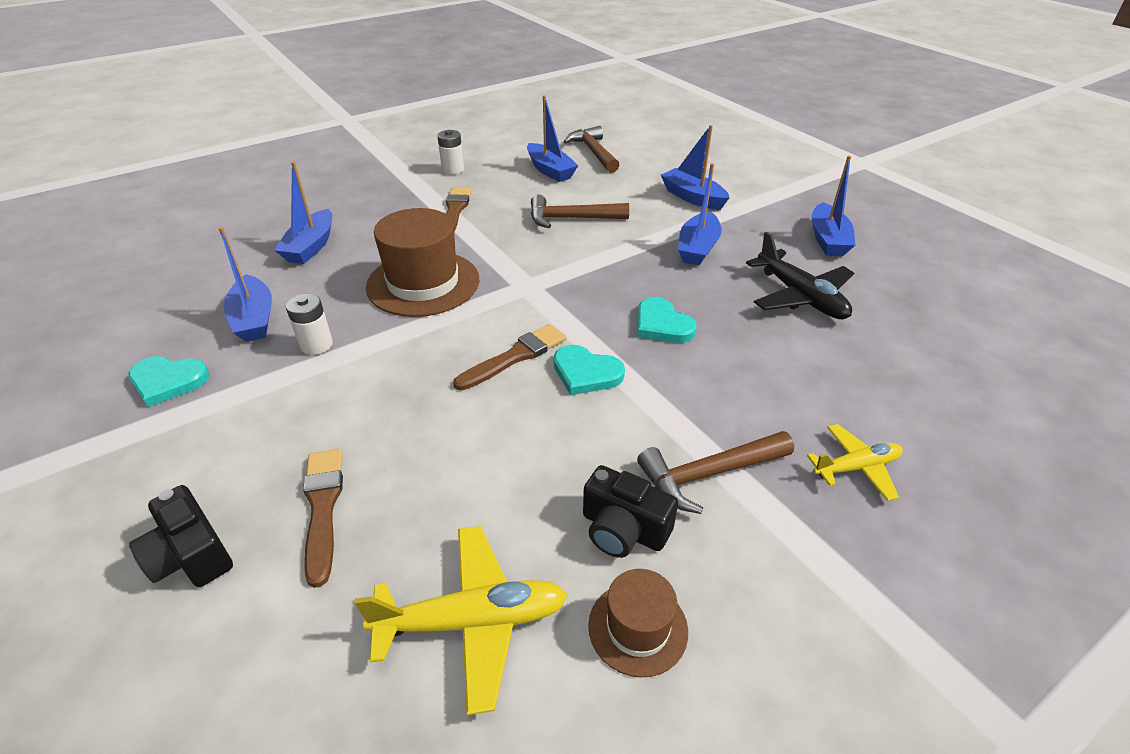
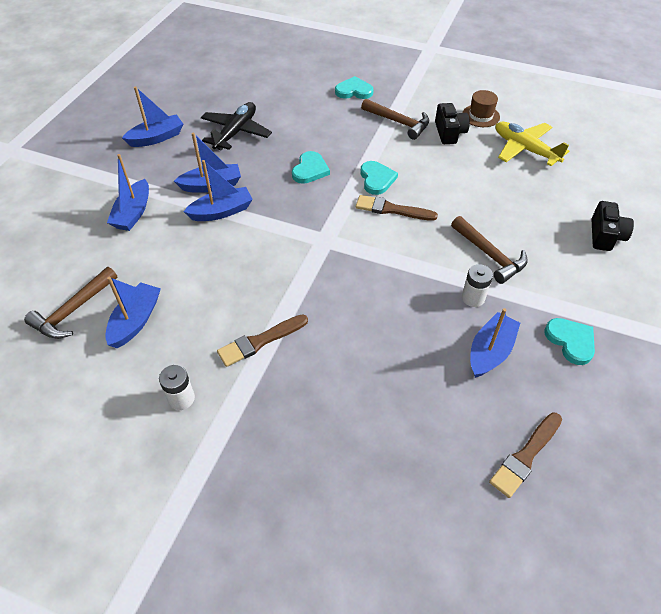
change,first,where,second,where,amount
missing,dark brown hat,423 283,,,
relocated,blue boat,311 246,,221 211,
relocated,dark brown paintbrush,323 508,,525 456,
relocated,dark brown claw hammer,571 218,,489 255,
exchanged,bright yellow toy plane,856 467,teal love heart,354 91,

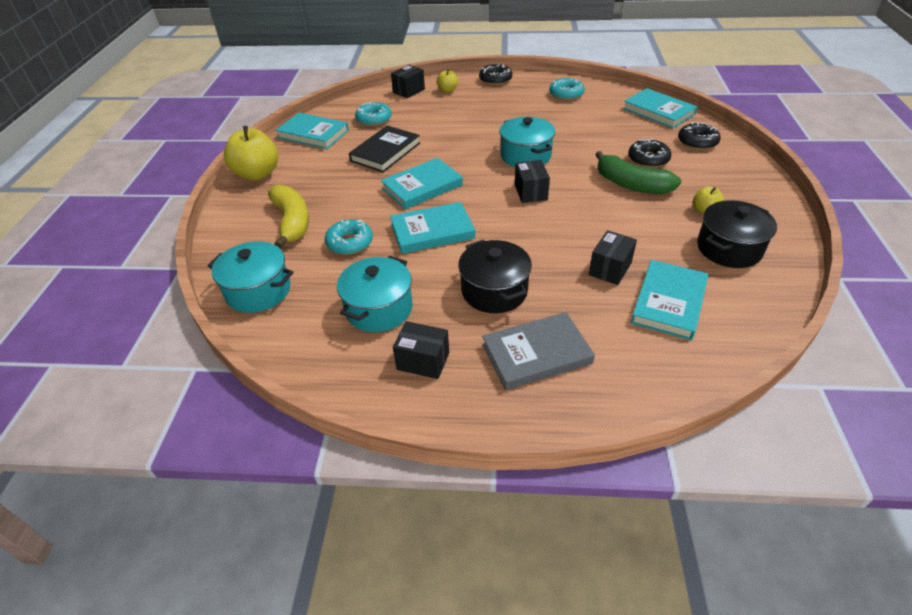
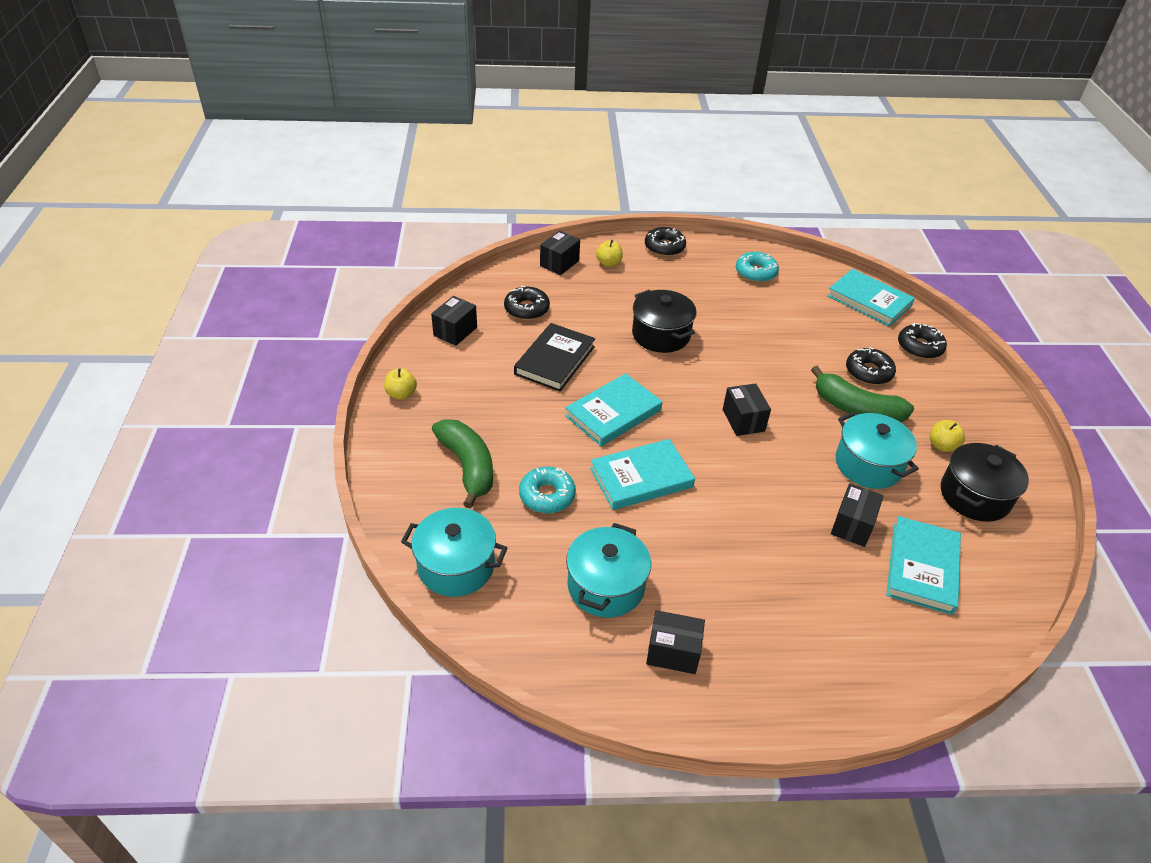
change,first,where,second,where,amount
missing,grey book,536 354,,,
relocated,ebony pot,494 291,,661 335,
relocated,teal pot,525 156,,868 464,
exchanged,teal book,313 134,ebony parcel,455 331,
colour,bright yellow banana fruit,292 222,green banana fruit,468 466,
colour,teal donut,374 119,ebony donut,526 309,
size,bright yellow apple,257 174,,401 394,x0.50

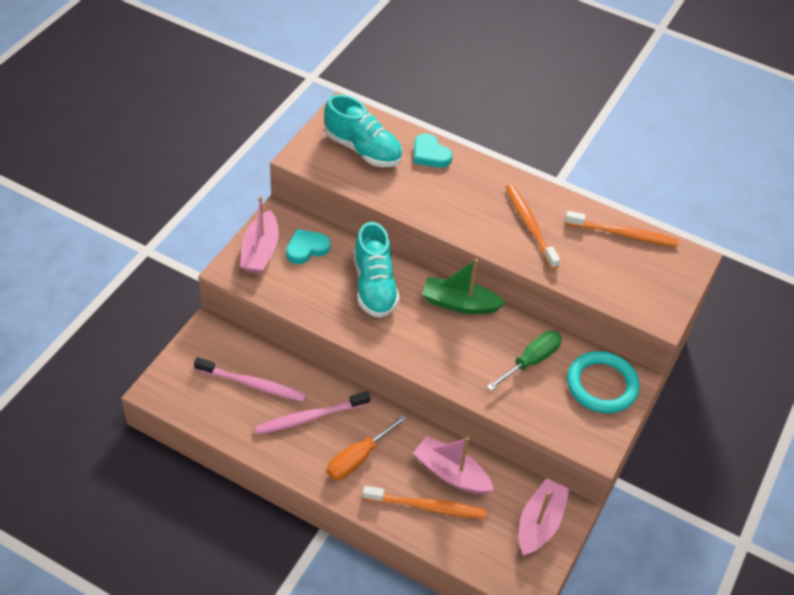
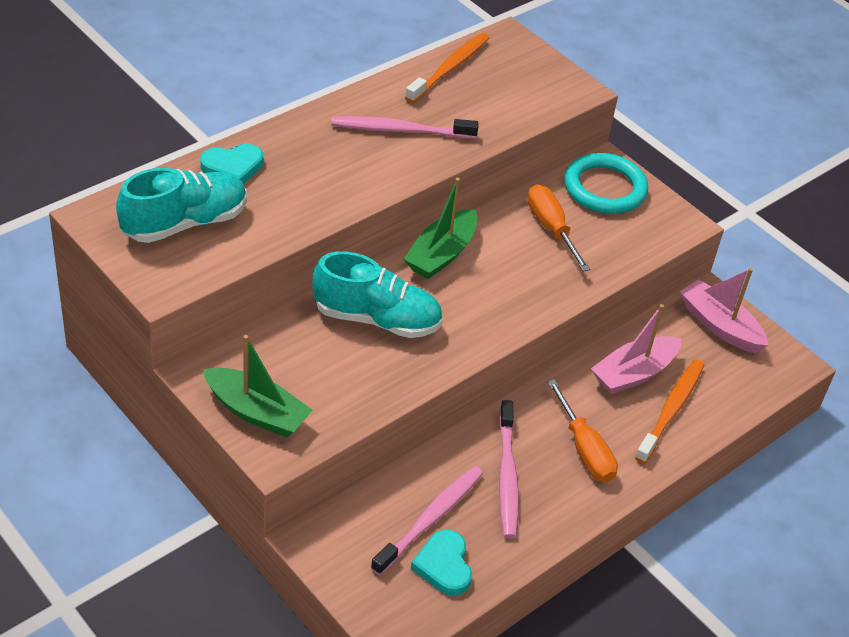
change,first,where,second,where,amount
relocated,teal love heart,306 248,,444 565,
colour,rose-pink boat,260 251,green boat,256 412,
colour,green hand screwdriver,530 361,orange-coloured hand screwdriver,551 228,
colour,orange-coloured toothbrush,529 225,rose-pink toothbrush,399 130,

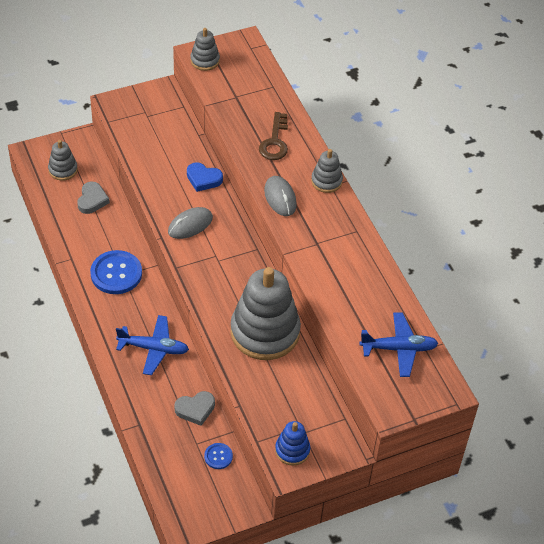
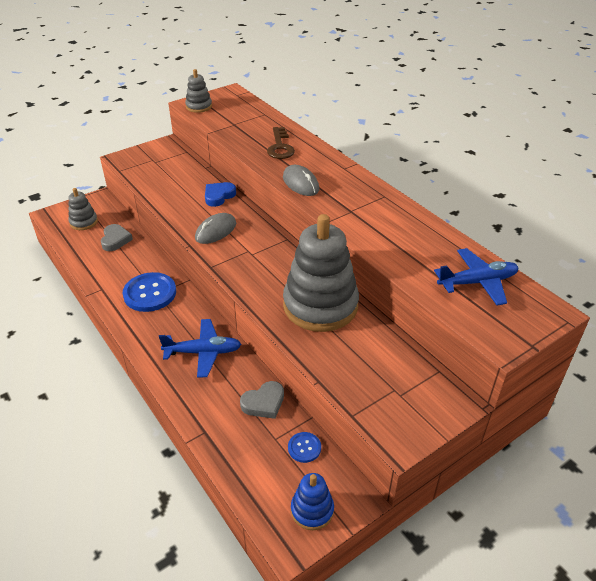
change,first,where,second,where,amount
missing,grey ring stacker,326 181,,,
relocated,blue ring stacker,292 450,,312 510,
spun,blue love heart,203 179,,219 196,120 degrees clockwise

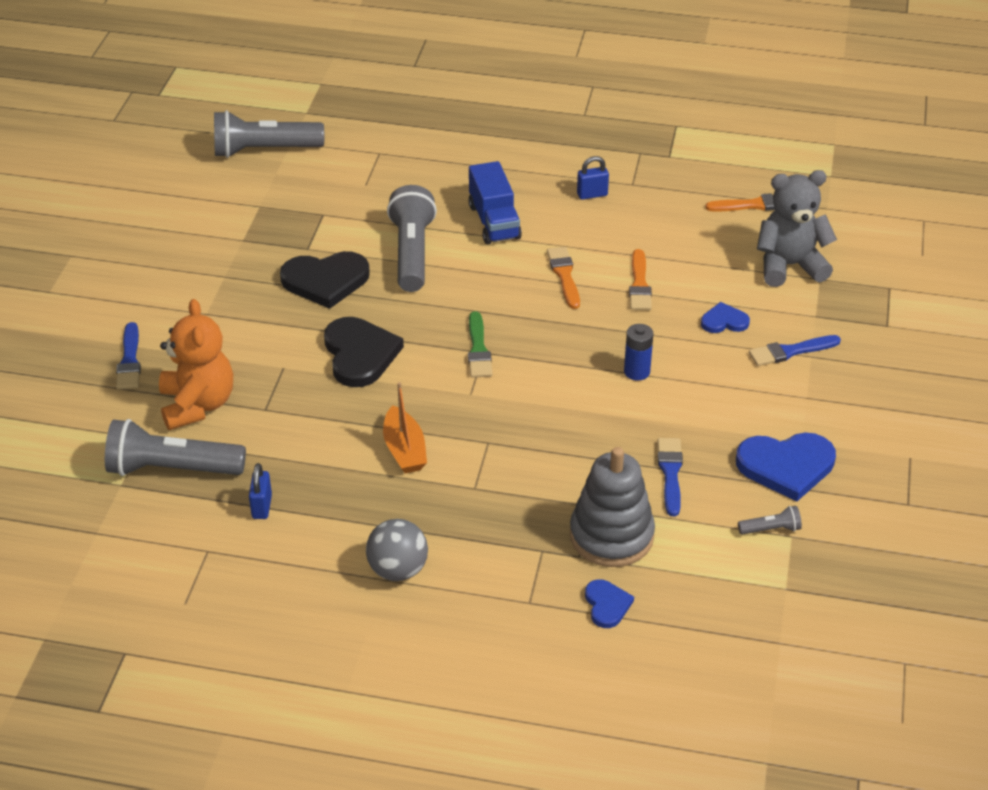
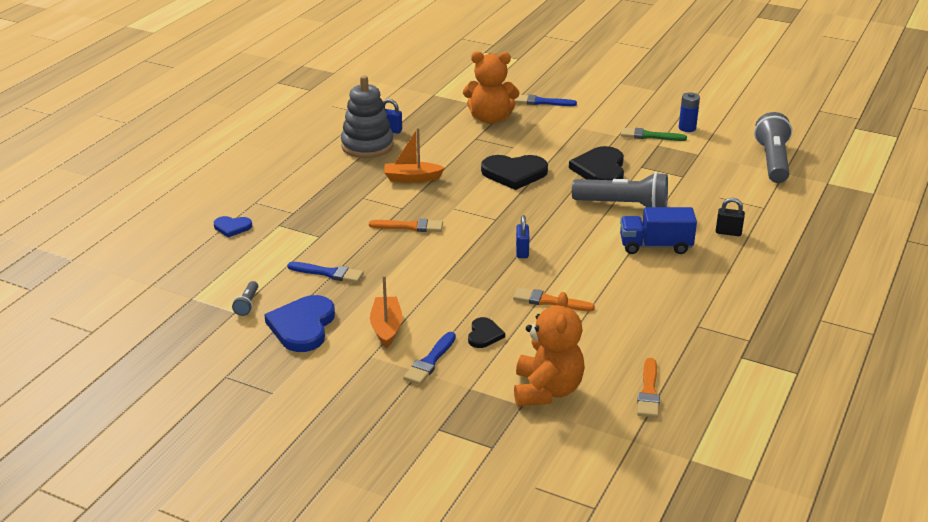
change,first,where,second,where,amount
missing,grey flashlight,171 469,,,
missing,grey ball,398 570,,,
appeared,,,orange-coloured boat,386 327,
appeared,,,ebony padlock,728 232,
relocated,green paintbrush,478 349,,649 136,
relocated,orange-coloured paintbrush,564 275,,410 226,
relocated,grey ring stacker,611 536,,367 146,
relocated,blue padlock,592 194,,522 251,
relocated,blue power cell,637 372,,687 128,
colour,blue love heart,724 321,ebony love heart,484 335,
colour,grey teddy,789 266,orange-coloured teddy,547 390,
spun,blue paintbrush,790 351,,430 361,150 degrees counterclockwise

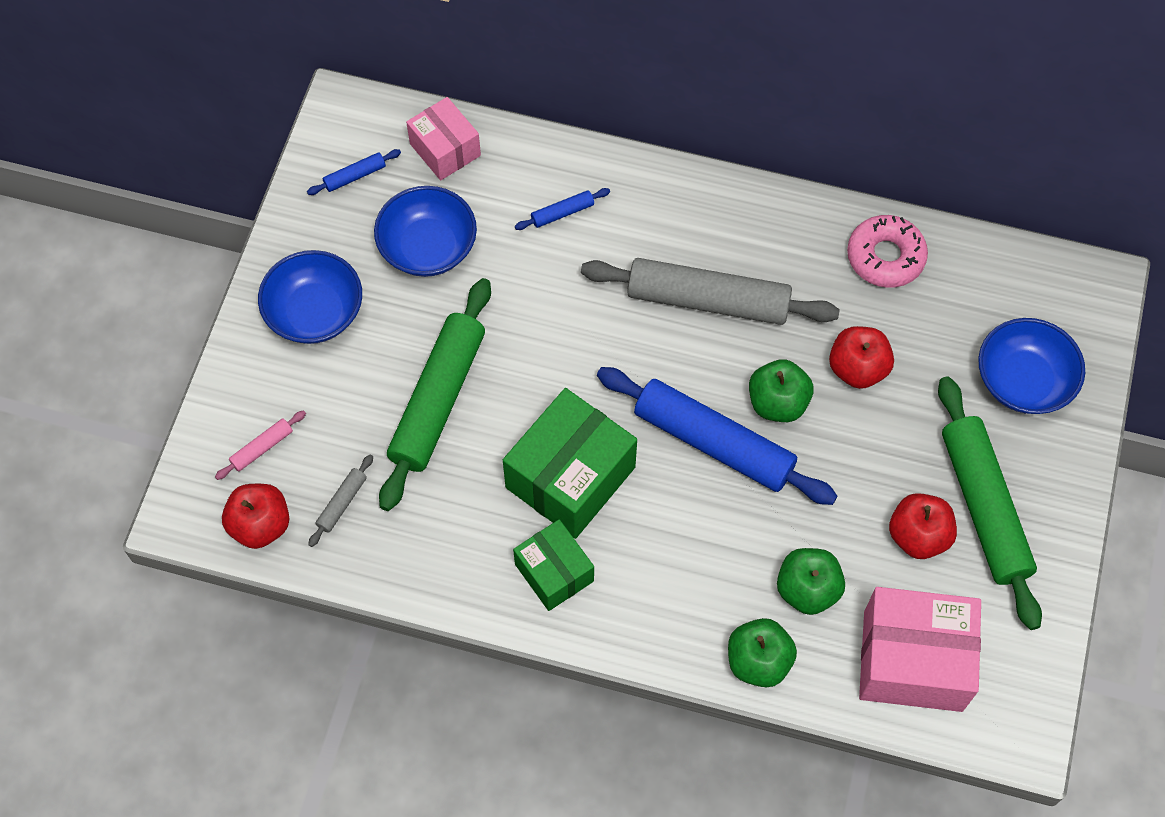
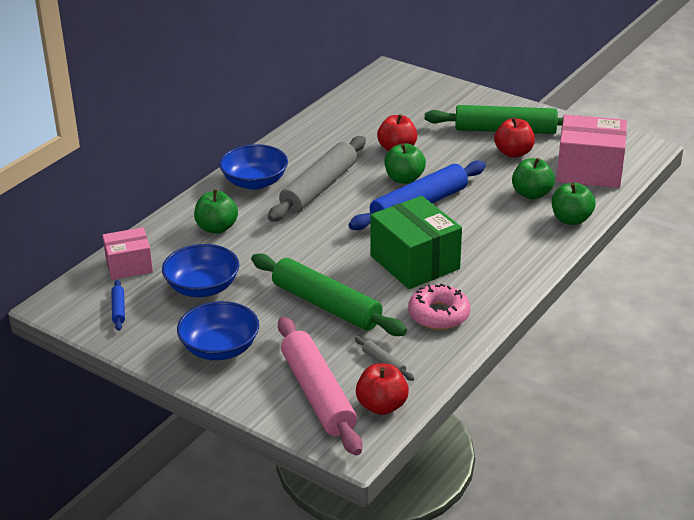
change,first,where,second,where,amount
missing,green parcel,554 572,,,
relocated,rose-pink donut,885 257,,438 314,
relocated,blue bowl,1023 380,,254 182,
exchanged,blue pastry roller,562 213,green apple,217 228,
spun,rose-pink parcel,913 660,,589 170,75 degrees clockwise
size,rose-pink pastry roller,262 448,,318 394,x2.44

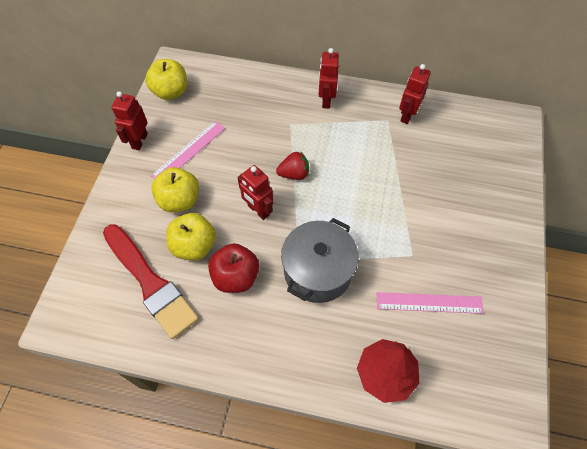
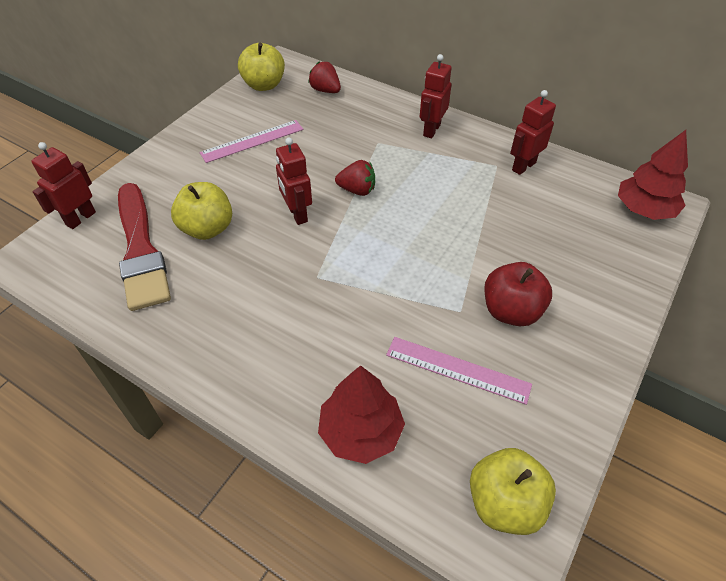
change,first,where,second,where,amount
missing,grey pot,317 271,,,
appeared,,,scarlet strawberry,325 90,
appeared,,,scarlet tree,644 209,
relocated,scarlet robot,139 141,,80 218,
relocated,bright yellow apple,179 200,,504 503,
relocated,scarlet apple,236 277,,511 311,

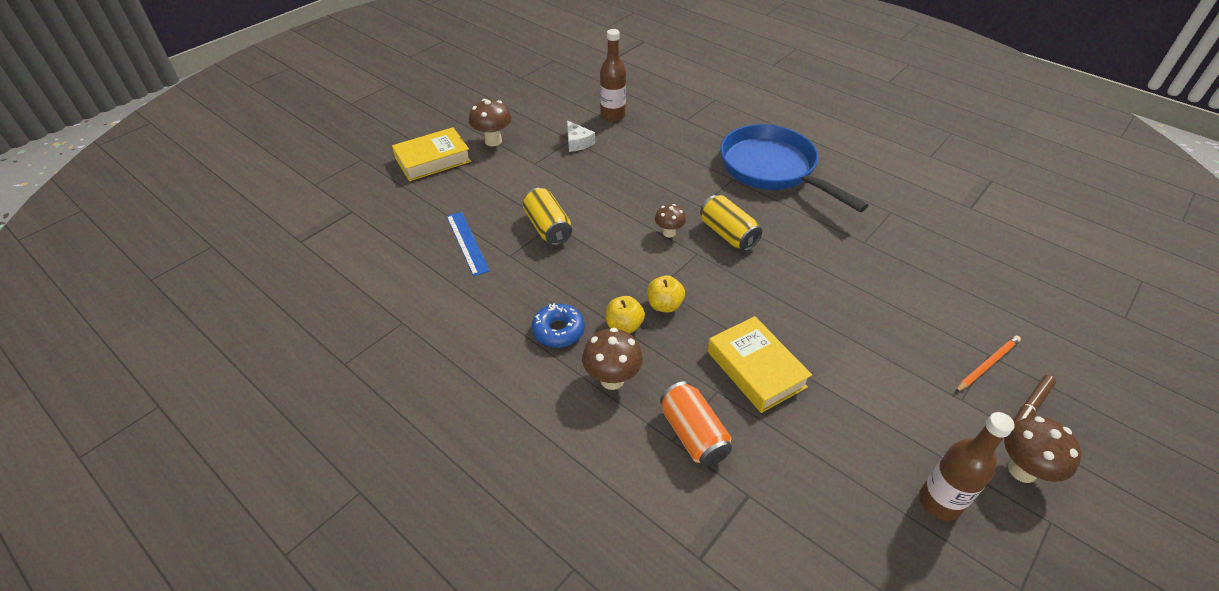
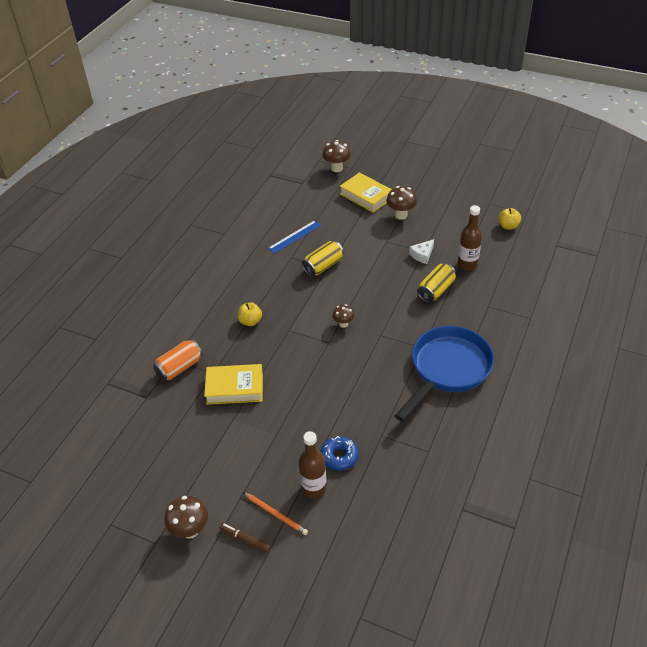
change,first,where,second,where,amount
relocated,blue donut,558 331,,339 456,
relocated,dark brown toadstool,612 379,,337 168,
relocated,bright yellow apple,664 305,,508 226,
relocated,bright yellow soda can,728 234,,436 290,
relocated,dark brown drink bottle,939 502,,313 488,
spun,bright yellow book,755 369,,234 388,45 degrees clockwise

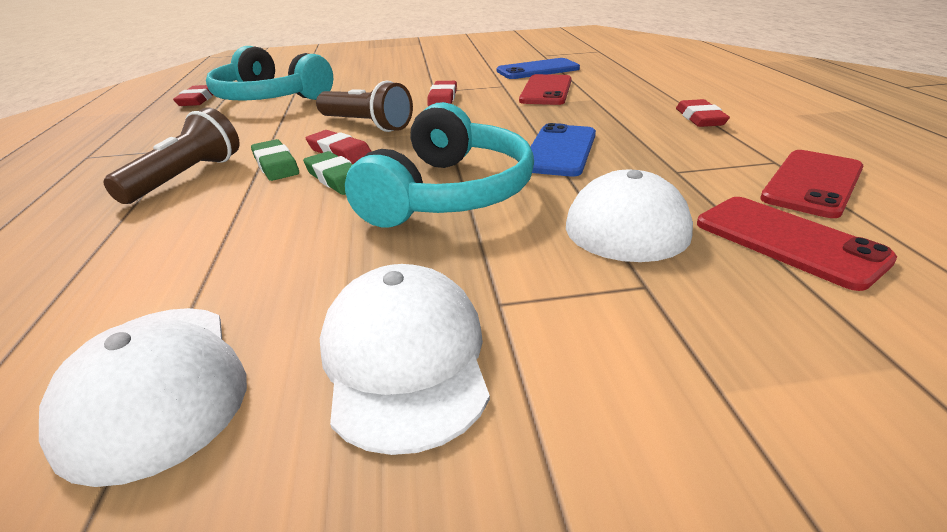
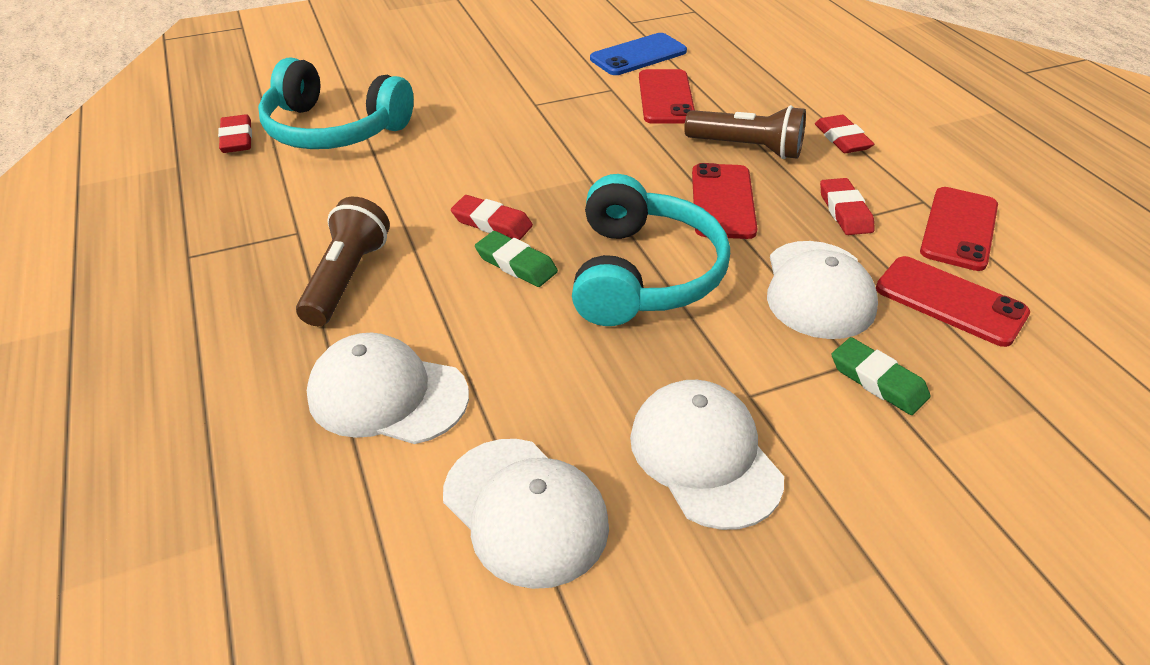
change,first,where,second,where,amount
appeared,,,snow-white baseball cap,387 395,
relocated,green gum eraser,276 165,,878 381,
relocated,dark brown flashlight,366 125,,747 148,
relocated,scarlet gum eraser,443 98,,845 211,
colour,blue smartphone,560 151,scarlet smartphone,723 201,

